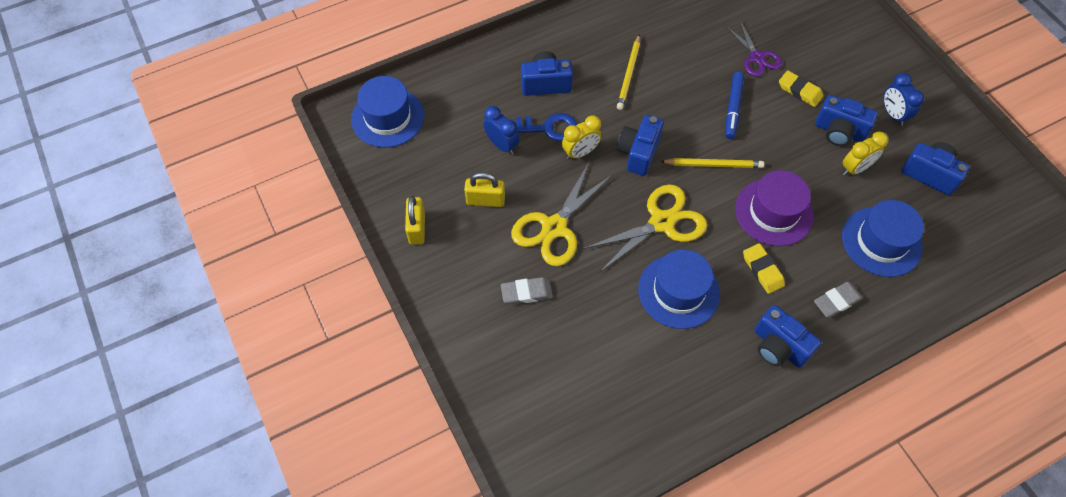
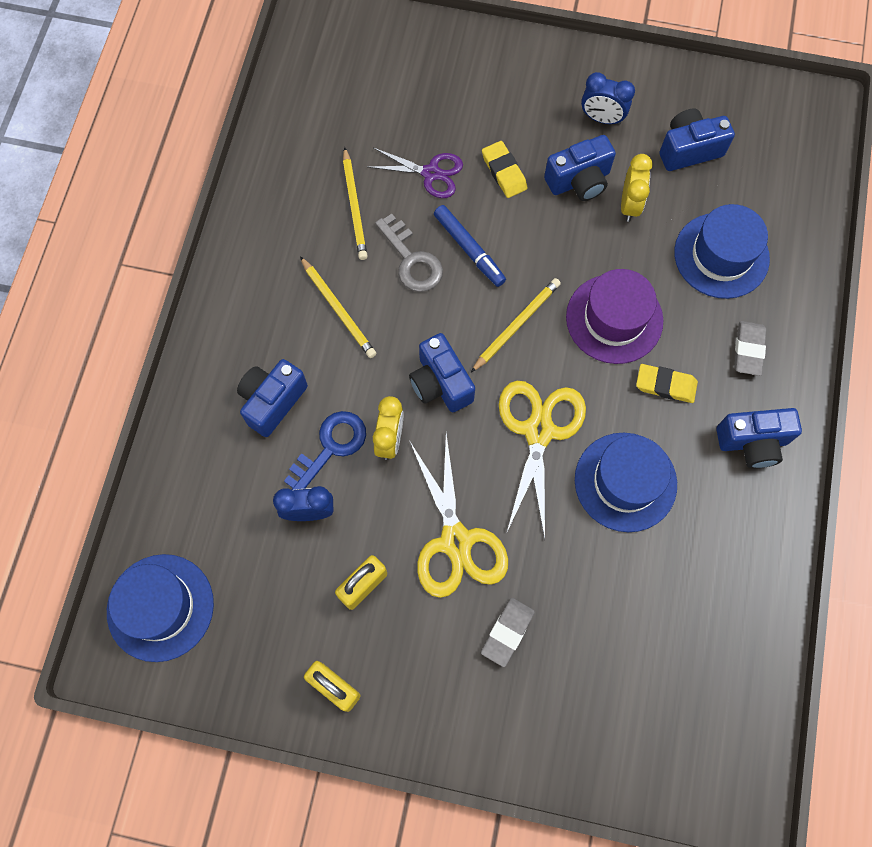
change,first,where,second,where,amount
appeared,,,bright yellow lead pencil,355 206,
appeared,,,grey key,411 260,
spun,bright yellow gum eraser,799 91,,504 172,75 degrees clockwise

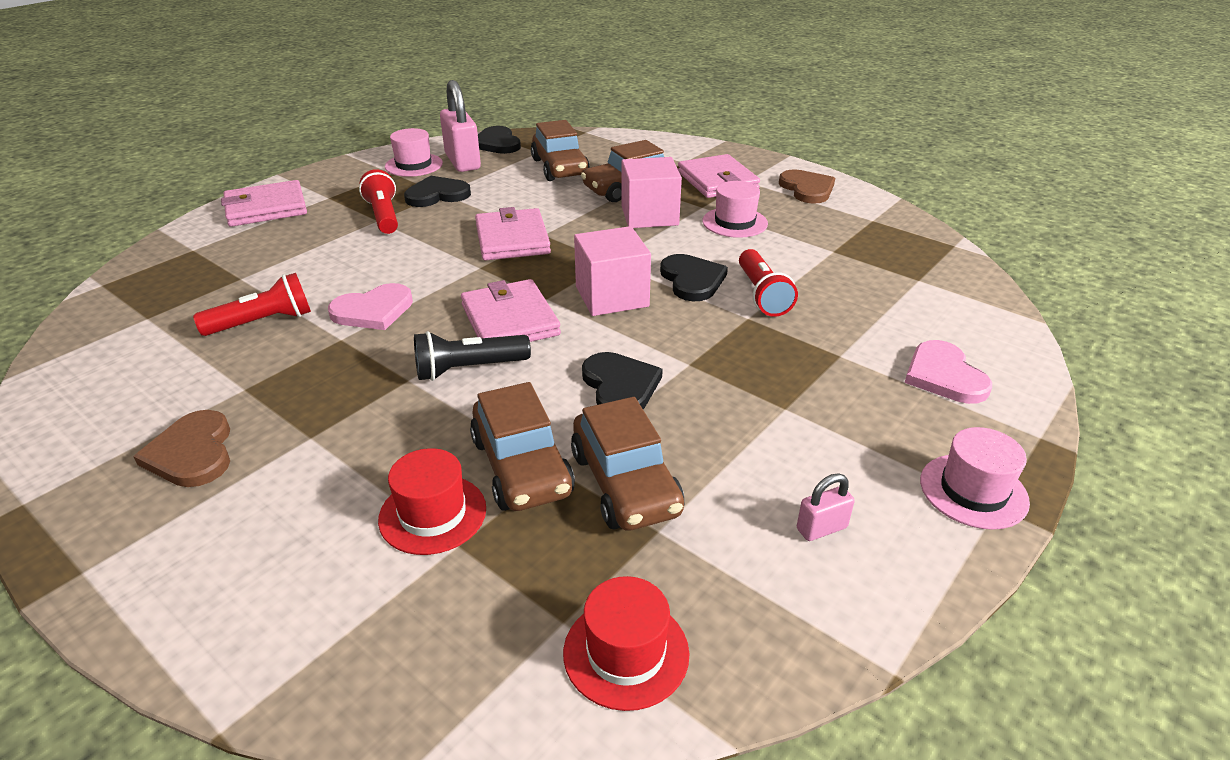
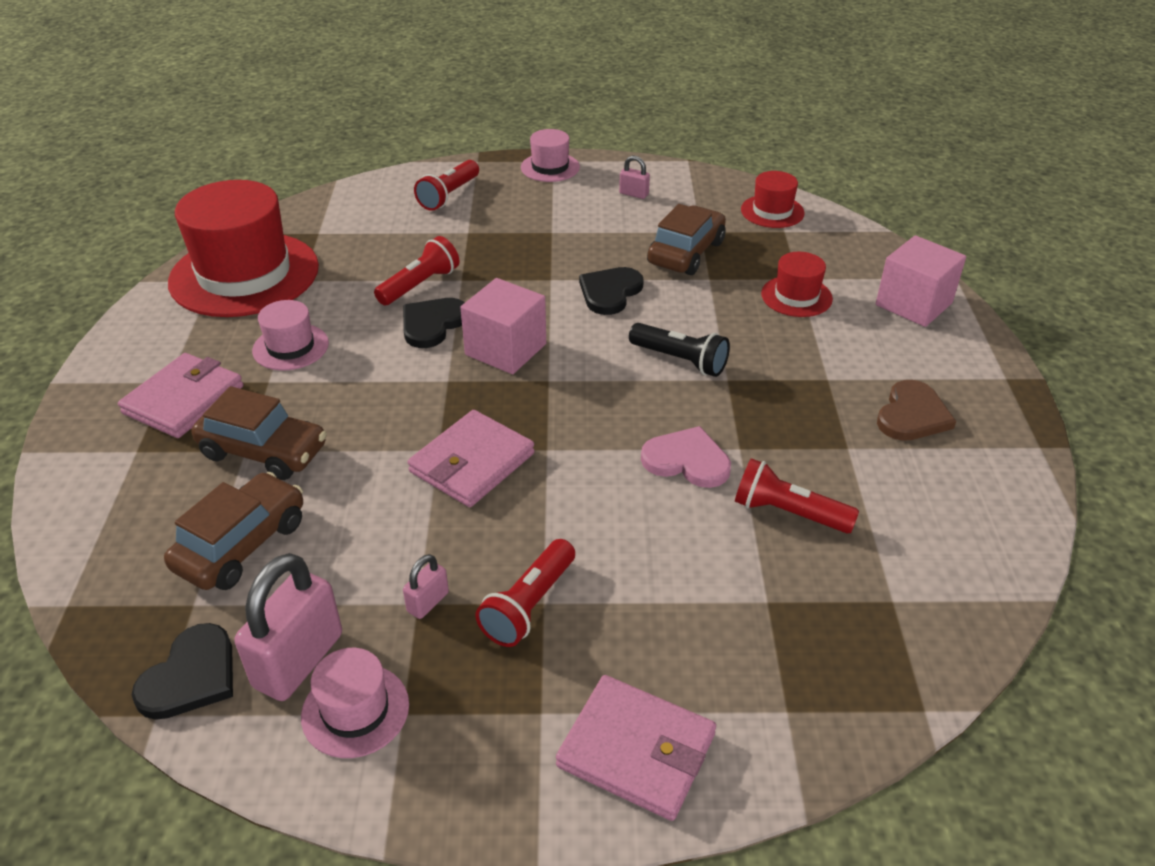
change,first,where,second,where,amount
missing,rose-pink card wallet,510 320,,,
missing,dark brown automobile,522 467,,,
missing,dark brown love heart,807 189,,,
appeared,,,scarlet hat,244 274,
relocated,rose-pink solid cube,649 216,,913 304,
exchanged,ebony love heart,437 195,rose-pink padlock,428 602,
exchanged,rose-pink love heart,944 376,scarlet flashlight,449 196,

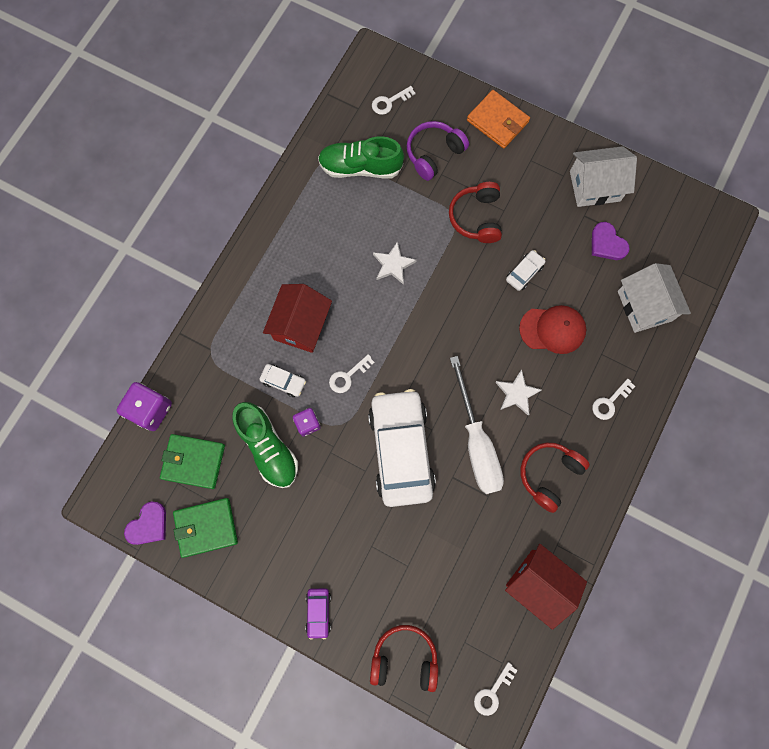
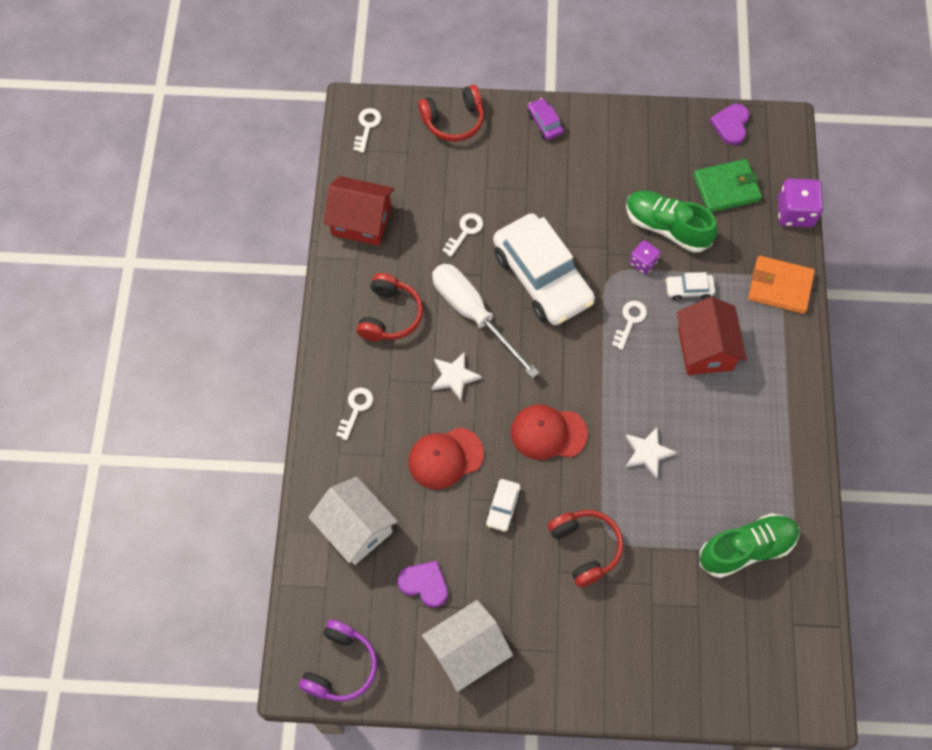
change,first,where,second,where,amount
missing,green card wallet,206 527,,,
appeared,,,scarlet baseball cap,548 433,
relocated,snow-white key,389 102,,465 231,
relocated,purple headphones,433 154,,341 666,
relocated,orange-coloured card wallet,497 121,,780 286,

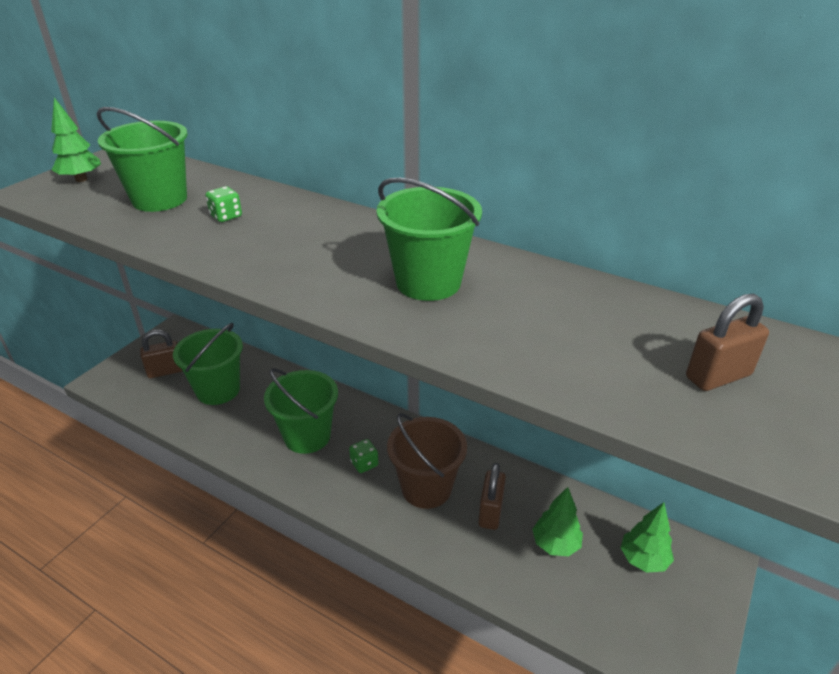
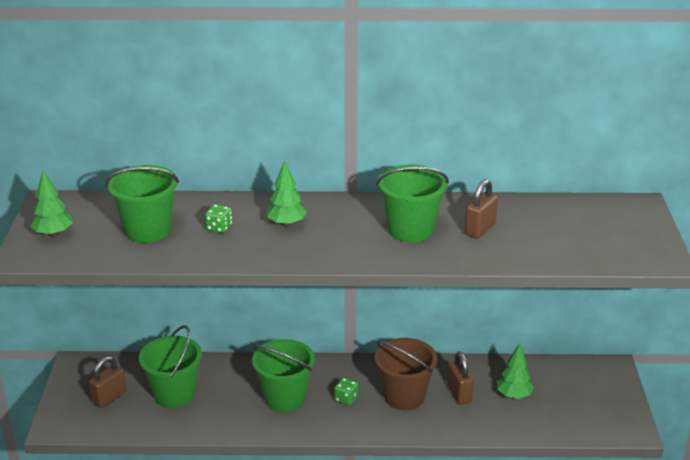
change,first,where,second,where,amount
relocated,green tree,643 560,,286 224,
relocated,dark brown padlock,718 376,,480 229,

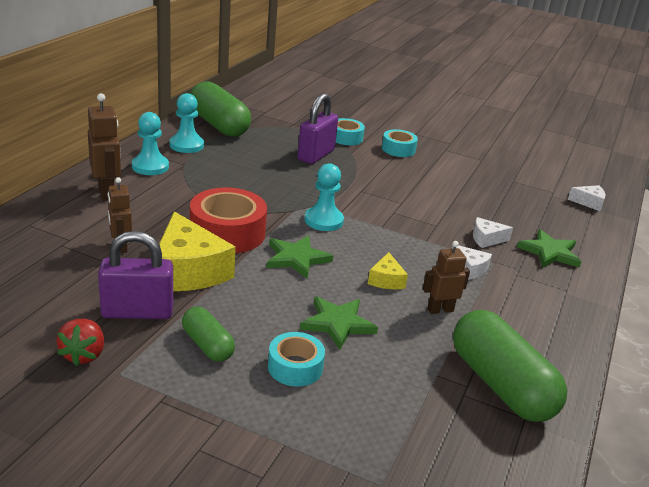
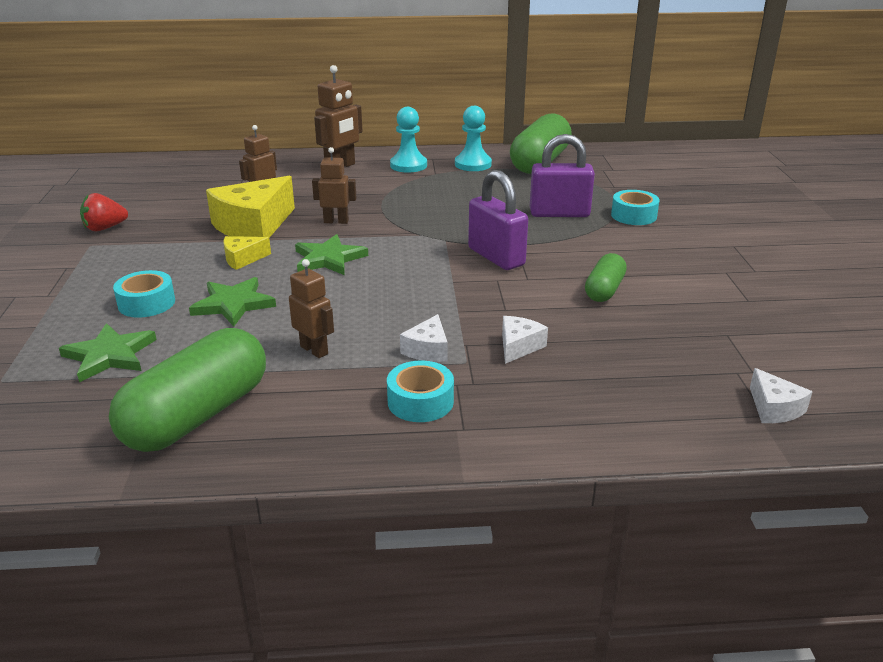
change,first,where,second,where,amount
missing,teal chess pawn,323 220,,,
relocated,purple padlock,137 312,,496 257,
relocated,green pill,207 345,,604 290,
relocated,bright yellow cheese wedge,386 280,,243 259,
relocated,teal sticky tape,398 149,,420 401,
relocated,green star,549 252,,110 355,
exchanged,scarlet sticky tape,227 233,dark brown robot,336 221,
spun,snow-white cheese wedge,486 239,,518 346,60 degrees clockwise

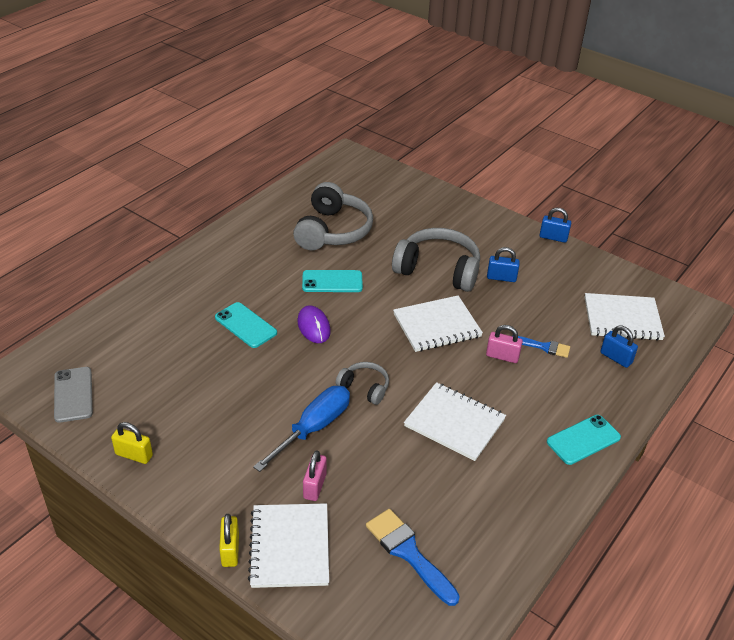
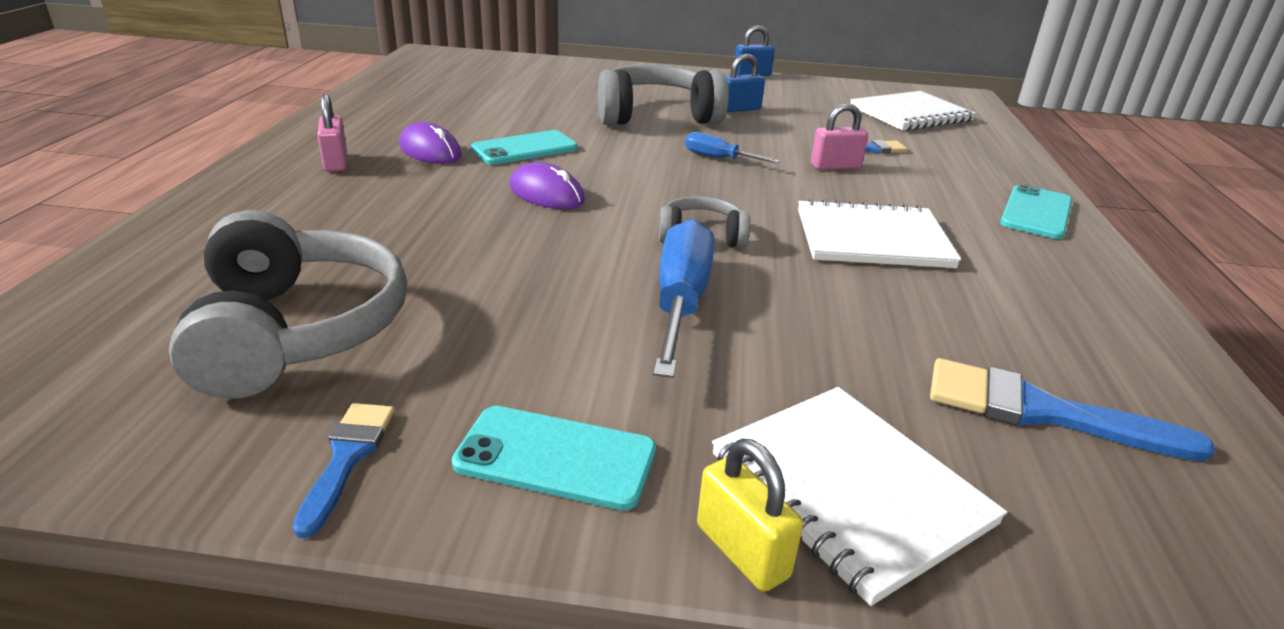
change,first,where,second,where,amount
missing,grey smartphone,73 394,,,
missing,blue padlock,616 358,,,
appeared,,,purple PC mouse,430 151,
relocated,teal smartphone,245 325,,555 457,
relocated,grey headphones,332 231,,297 331,
relocated,rose-pink padlock,315 486,,336 162,
exchanged,bright yellow padlock,134 455,blue paintbrush,347 457,
exchanged,snow-white notebook,437 325,blue hand screwdriver,719 158,

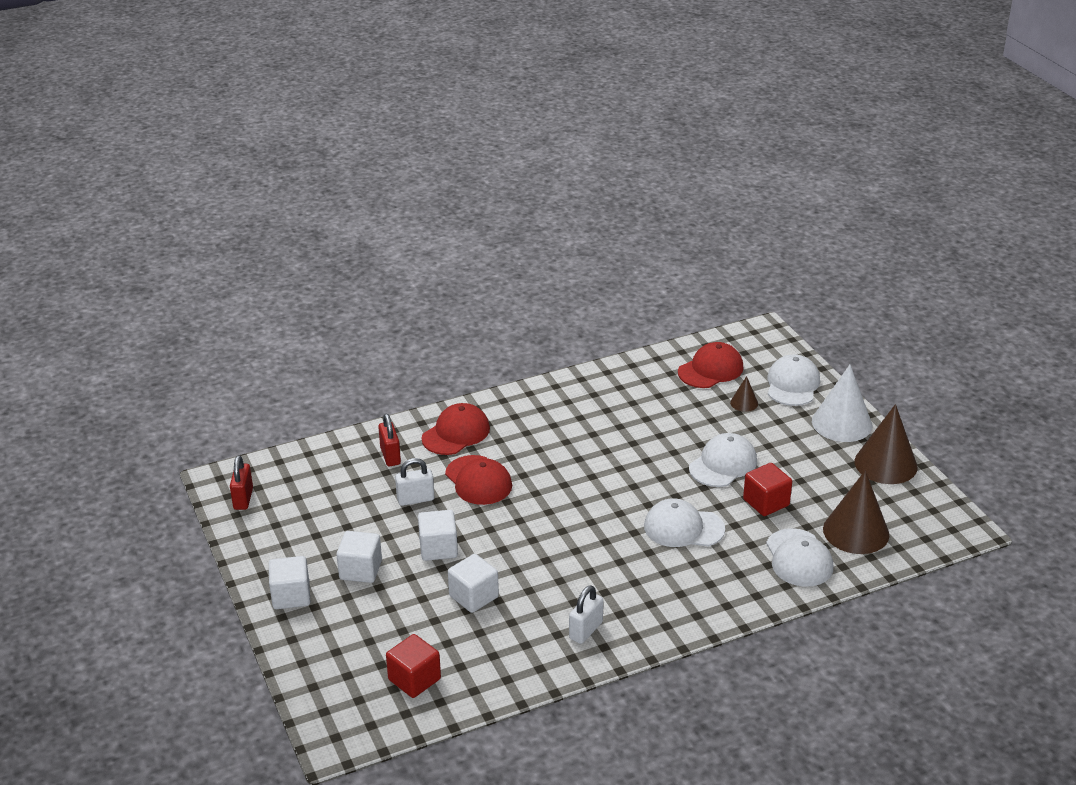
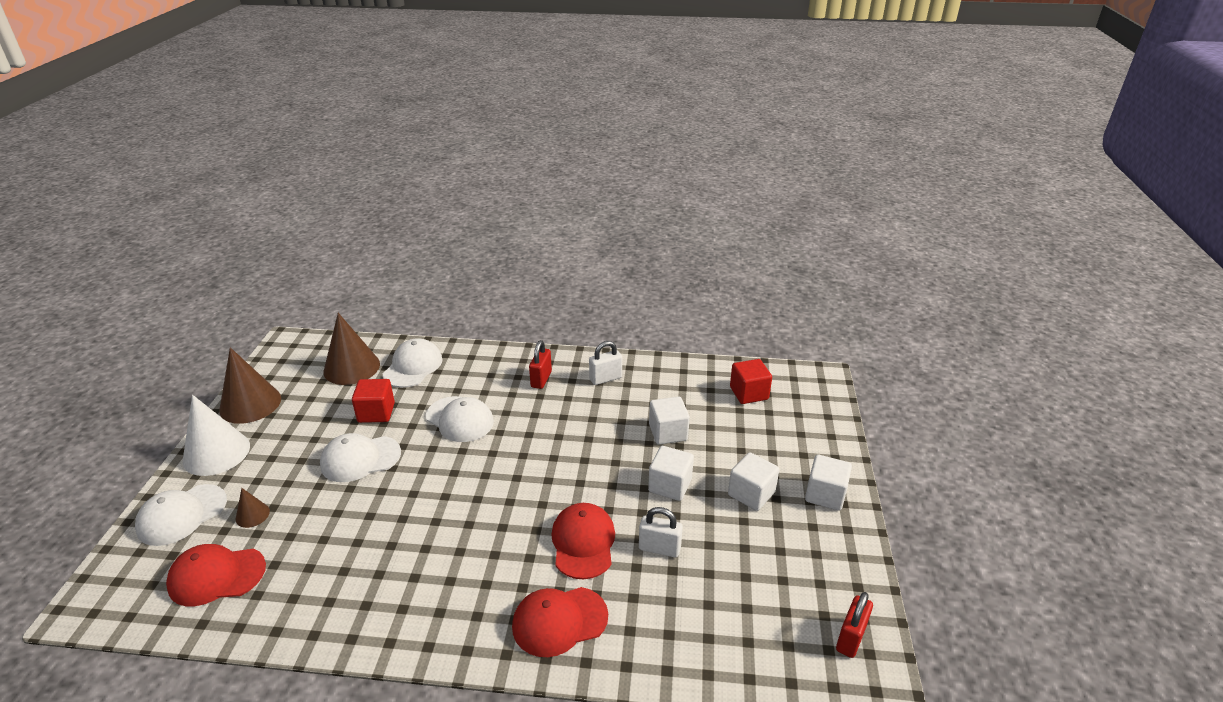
change,first,where,second,where,amount
relocated,scarlet padlock,390 456,,541 379,

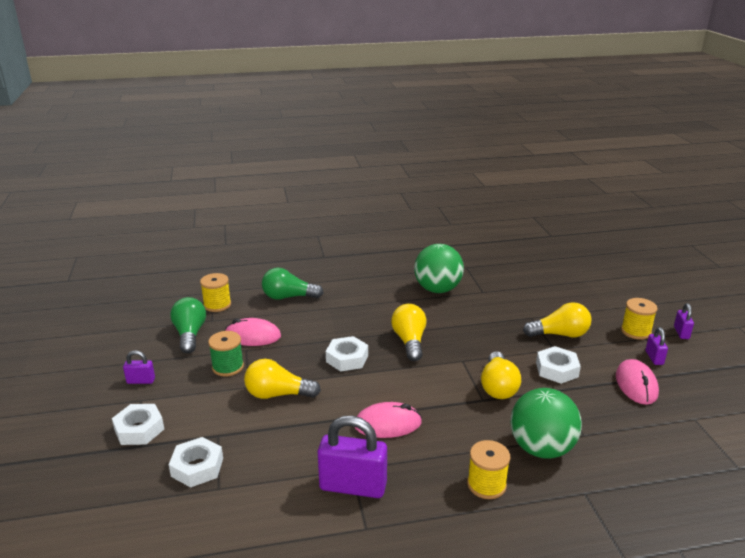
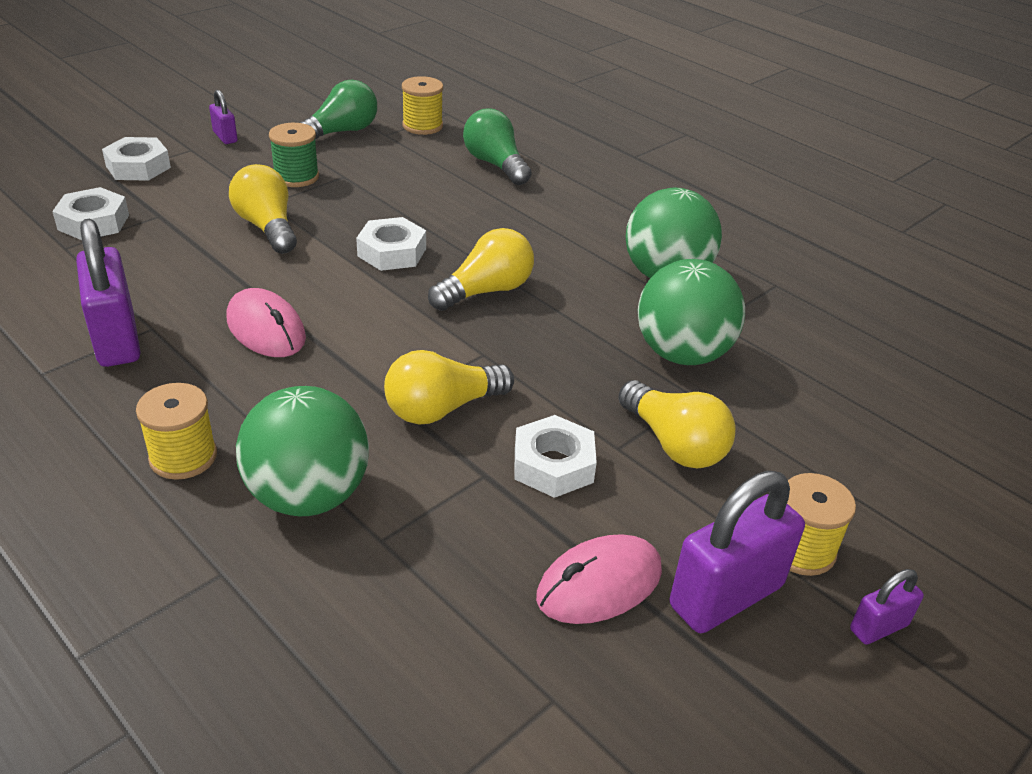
change,first,where,second,where,amount
missing,rose-pink PC mouse,252 336,,,
appeared,,,green ball,682 354,
size,purple padlock,654 358,,726 596,x2.01

